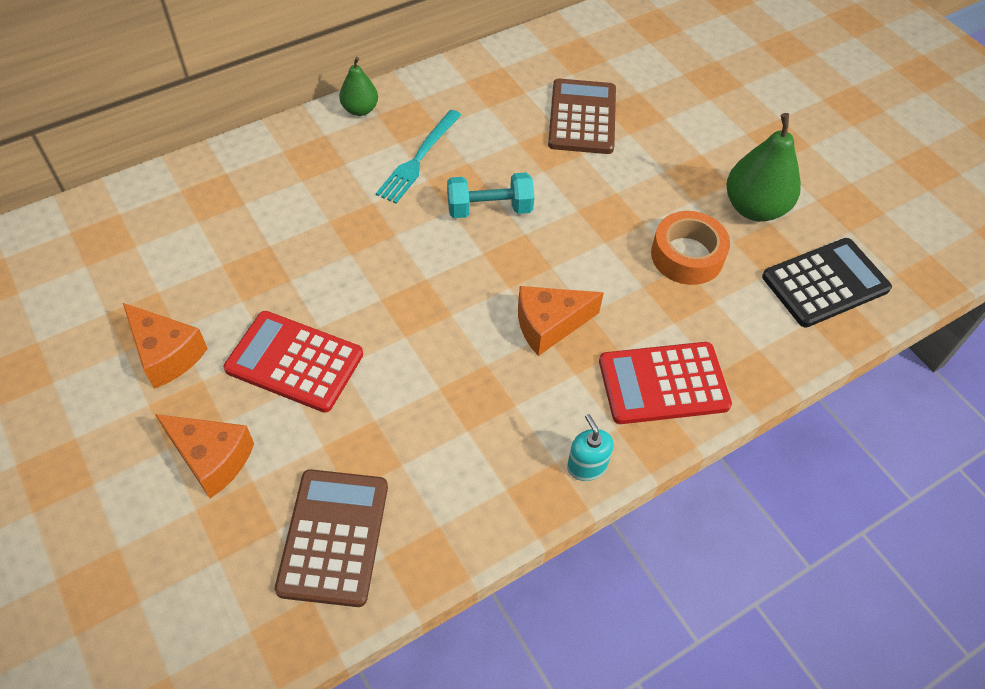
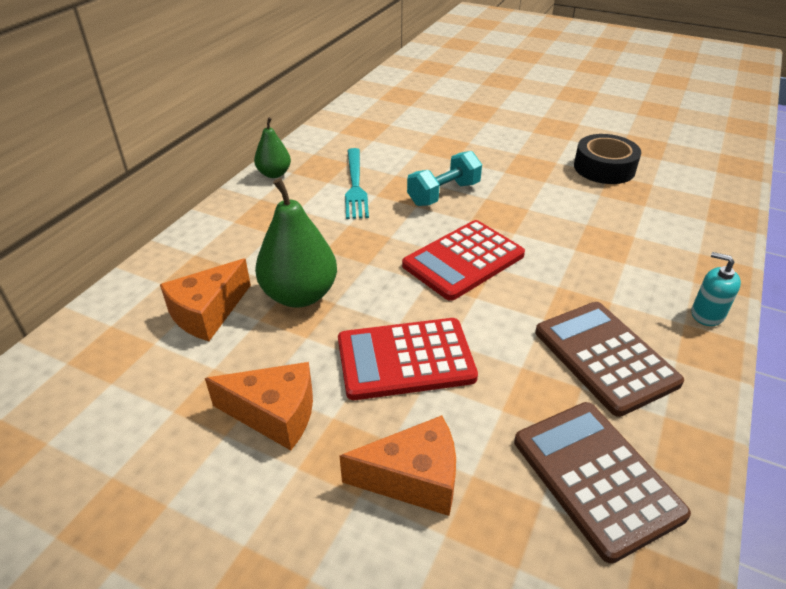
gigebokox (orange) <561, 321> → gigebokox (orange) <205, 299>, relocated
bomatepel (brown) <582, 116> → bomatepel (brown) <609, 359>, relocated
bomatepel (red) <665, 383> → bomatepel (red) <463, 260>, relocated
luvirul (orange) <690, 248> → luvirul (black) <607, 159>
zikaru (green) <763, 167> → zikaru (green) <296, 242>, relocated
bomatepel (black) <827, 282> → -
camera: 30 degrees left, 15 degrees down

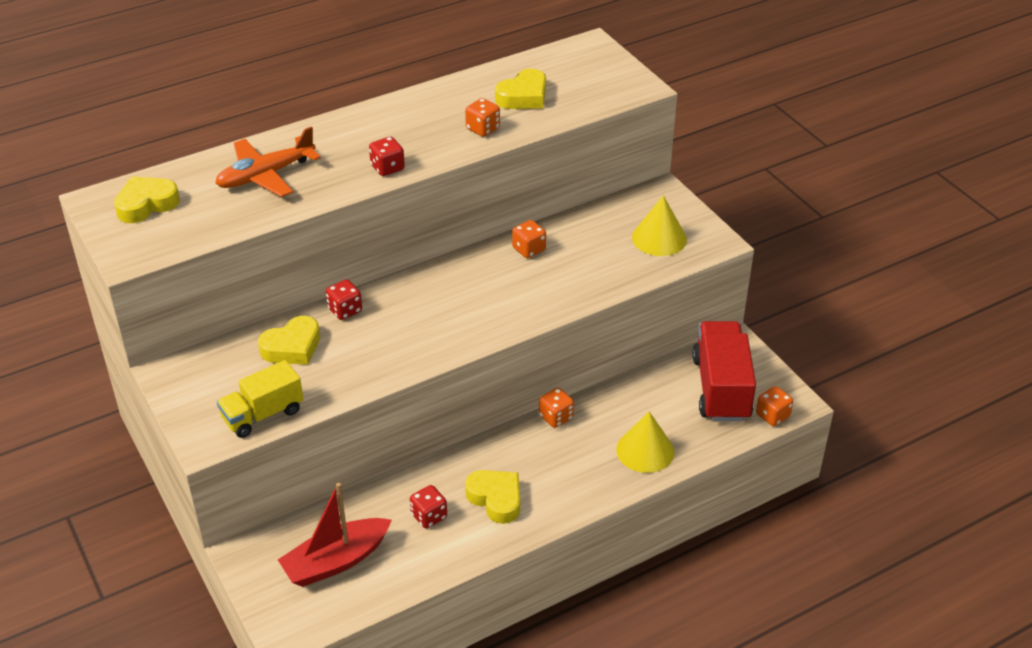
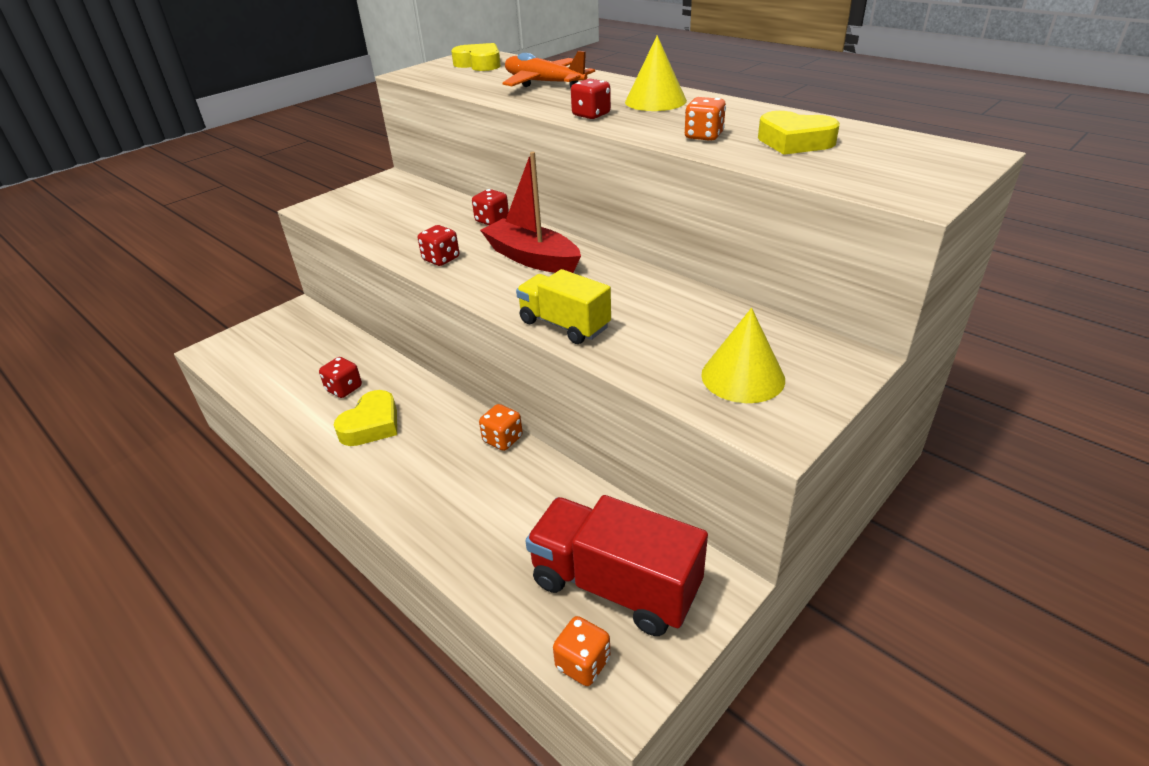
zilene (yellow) <260, 399> → zilene (yellow) <563, 306>, relocated
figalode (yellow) <289, 340> → -
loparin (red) <335, 535> → loparin (red) <530, 212>, relocated
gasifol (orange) <529, 239> → -
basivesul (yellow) <645, 442> → basivesul (yellow) <656, 73>, relocated
zilene (red) <724, 371> → zilene (red) <616, 565>, 135 degrees counterclockwise
- → gasifol (red) <438, 245>
camera: 75 degrees right, 5 degrees down

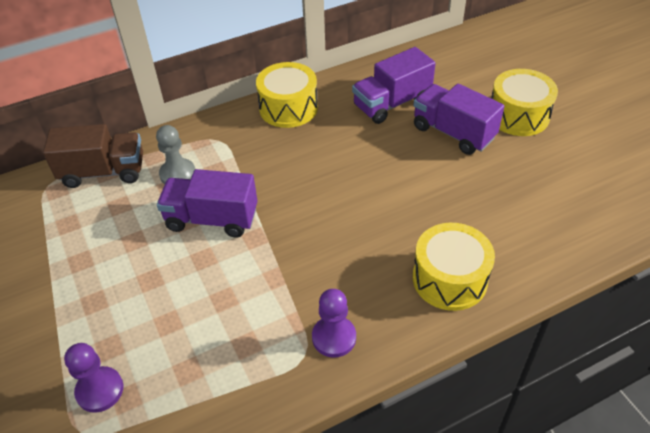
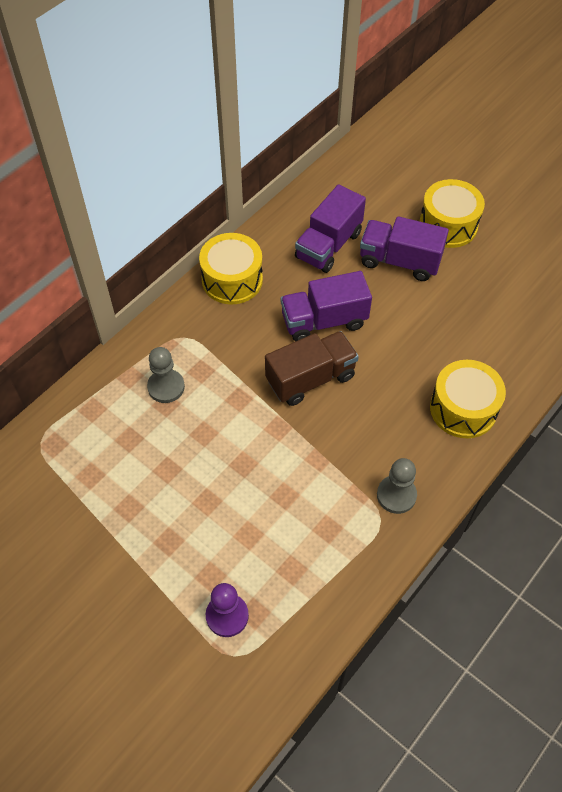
zilene (brown) <93, 156> → zilene (brown) <312, 368>, relocated
zilene (purple) <207, 203> → zilene (purple) <326, 306>, relocated
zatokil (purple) <334, 323> → zatokil (grey) <397, 486>
camera: 25 degrees left, 10 degrees up

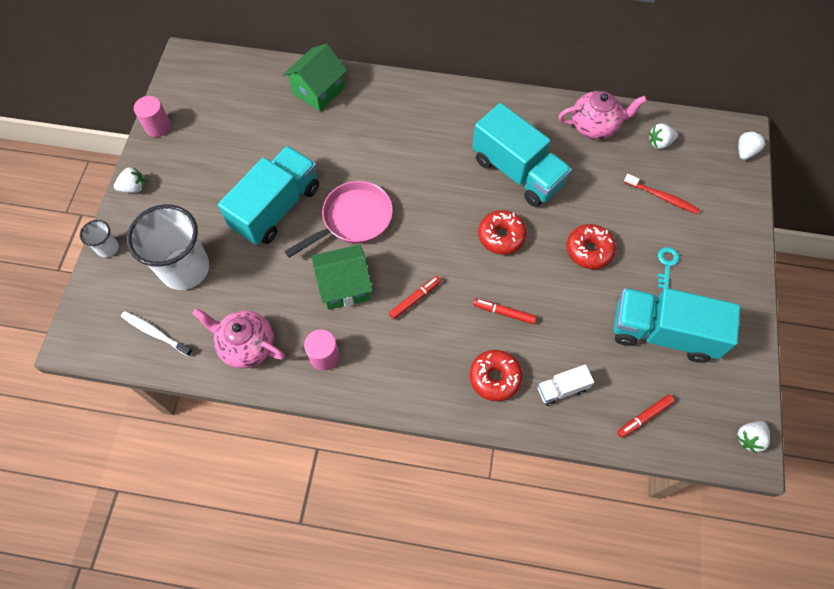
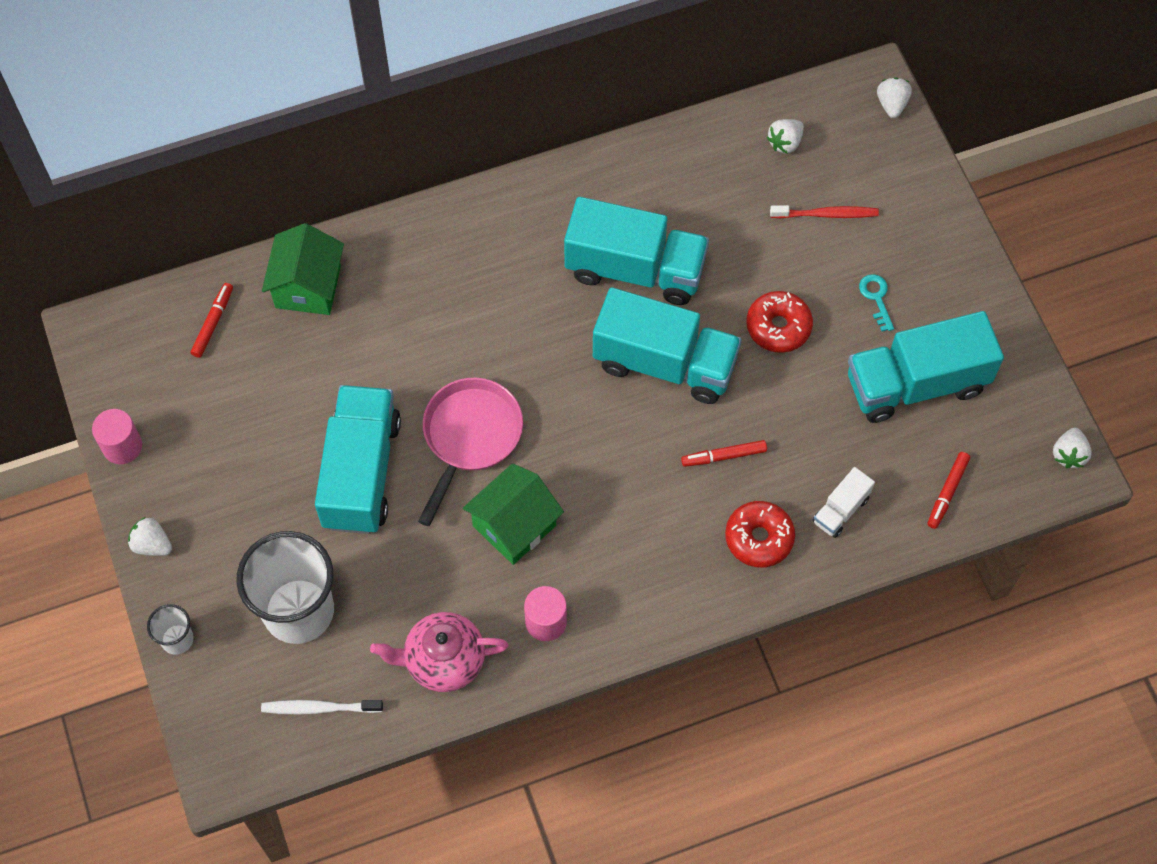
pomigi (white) <129, 180> → pomigi (white) <150, 536>, 105 degrees counterclockwise
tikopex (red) <415, 297> → tikopex (red) <212, 320>, relocated
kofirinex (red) <502, 232> → zilene (turquoise) <667, 345>
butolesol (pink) <602, 115> → -
camera: 30 degrees left, 0 degrees up

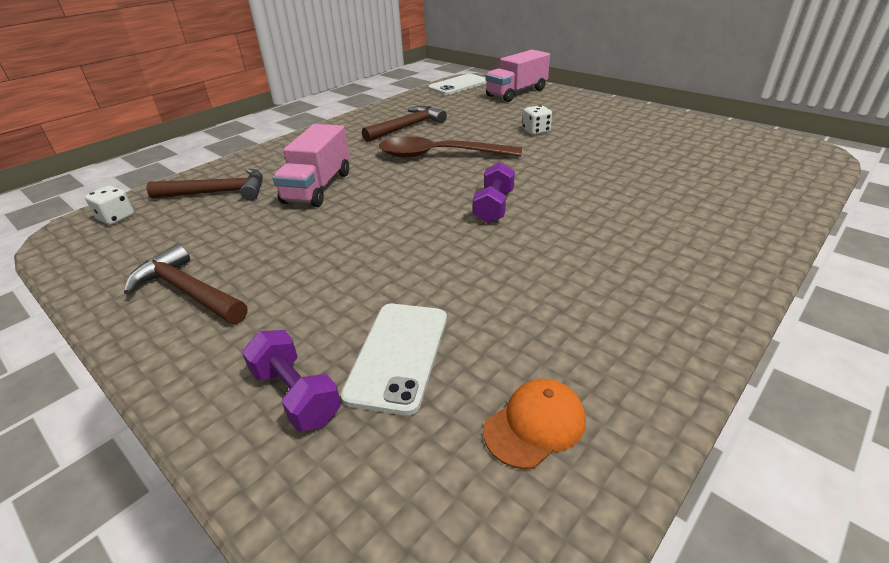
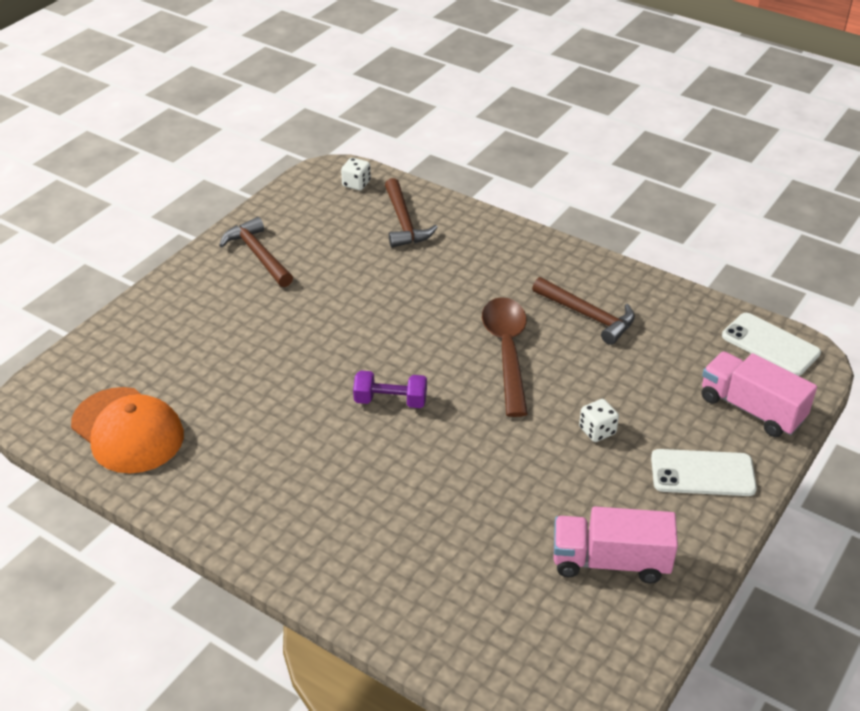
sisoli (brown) <185, 284> → sisoli (brown) <256, 252>, 60 degrees counterclockwise
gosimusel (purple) <291, 380> → -
zilene (pink) <311, 165> → zilene (pink) <616, 545>, relocated
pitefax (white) <394, 359> → pitefax (white) <704, 472>, relocated
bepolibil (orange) <534, 424> → bepolibil (orange) <127, 430>, x1.91
camera: 80 degrees right, 5 degrees up

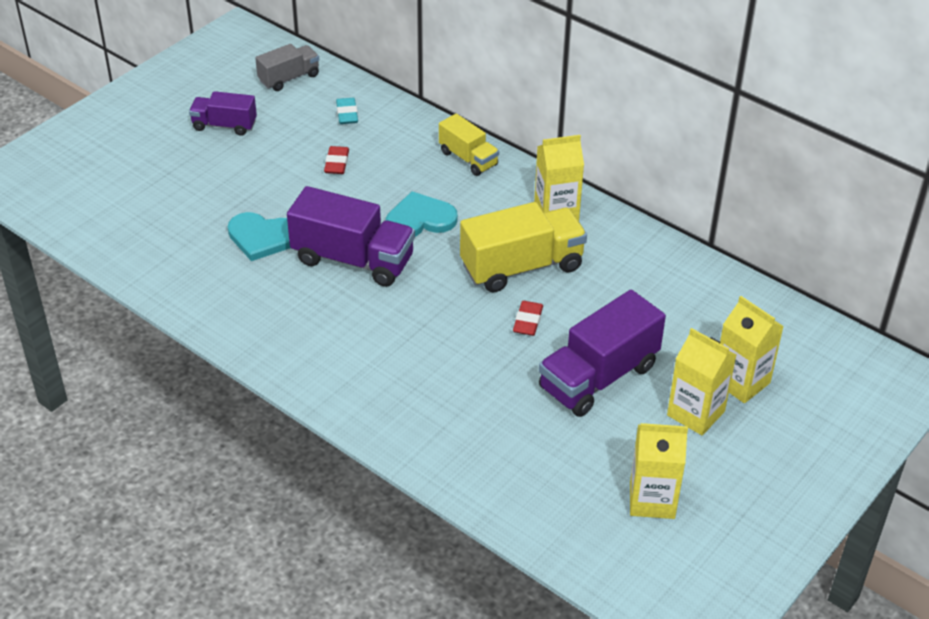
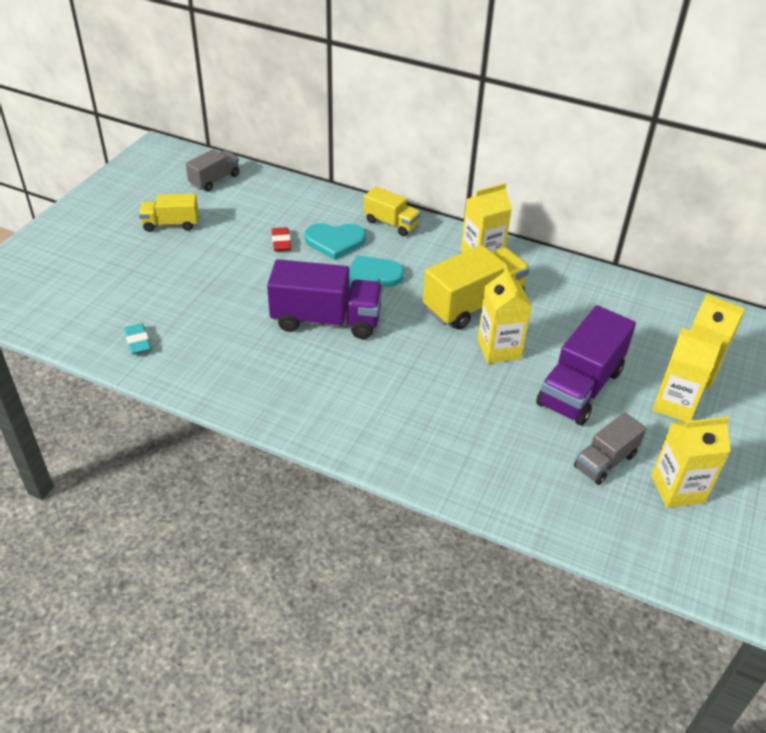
zilene (purple) <223, 113> → zilene (yellow) <169, 213>
figalode (turquoise) <259, 236> → figalode (turquoise) <335, 241>, relocated
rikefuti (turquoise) <347, 111> → rikefuti (turquoise) <137, 338>, relocated
rikefuti (red) <528, 318> → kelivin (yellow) <504, 315>
- → zilene (grey) <610, 448>
camera: 15 degrees left, 0 degrees up

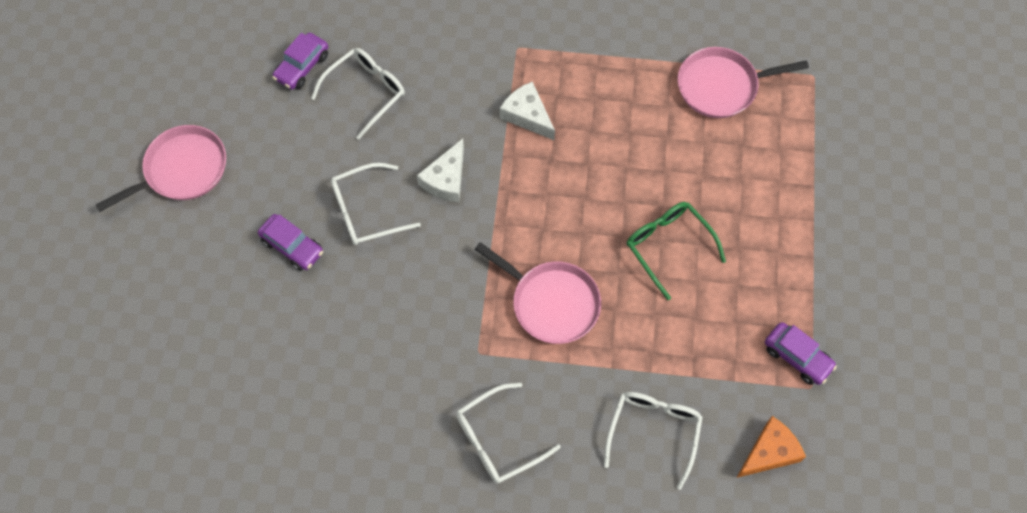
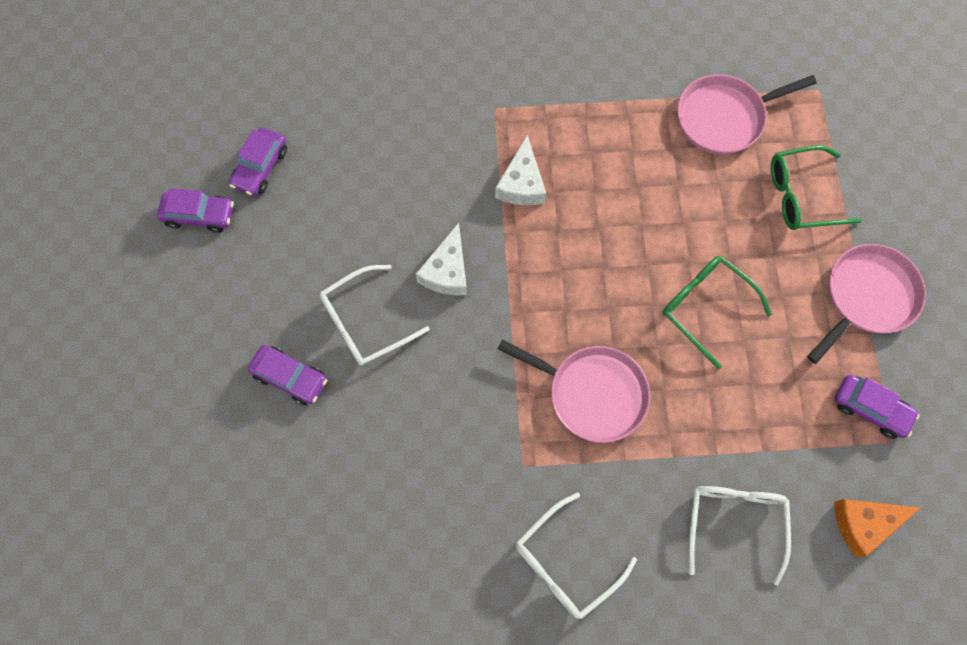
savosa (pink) <161, 168> → savosa (pink) <866, 304>, relocated
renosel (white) <358, 94> → -
gigebokox (white) <527, 110> → gigebokox (white) <520, 170>, 120 degrees counterclockwise
gigebokox (orange) <771, 447> → gigebokox (orange) <877, 528>, 150 degrees counterclockwise
- → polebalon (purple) <195, 210>
- → renosel (green) <816, 187>
camera: 10 degrees left, 5 degrees up

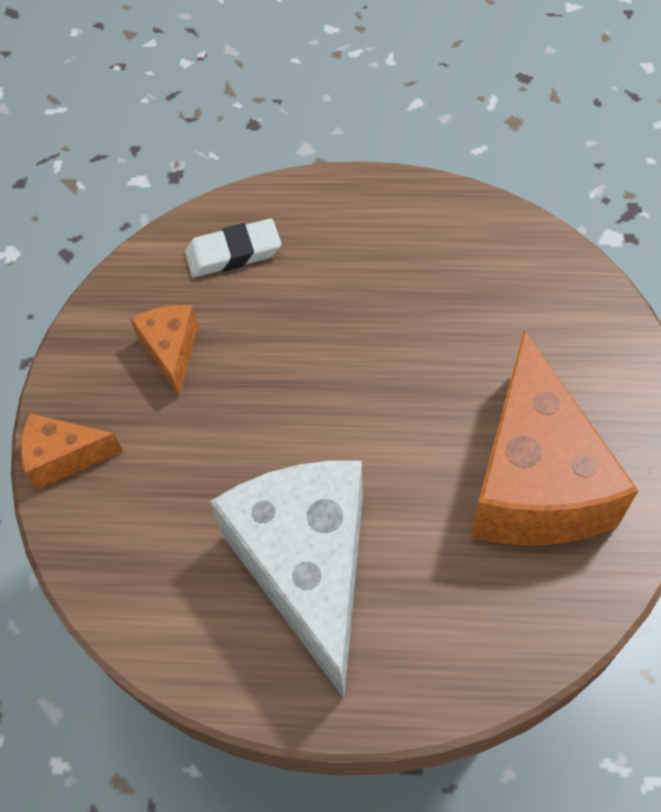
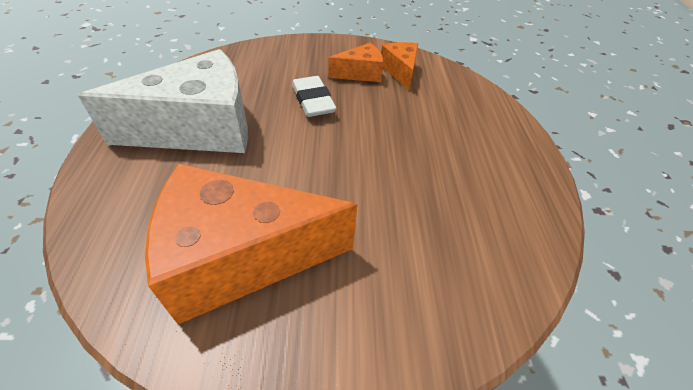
gigebokox (orange) <72, 451> → gigebokox (orange) <399, 66>, relocated
rikefuti (white) <233, 248> → rikefuti (white) <314, 96>, relocated
camera: 80 degrees right, 10 degrees down

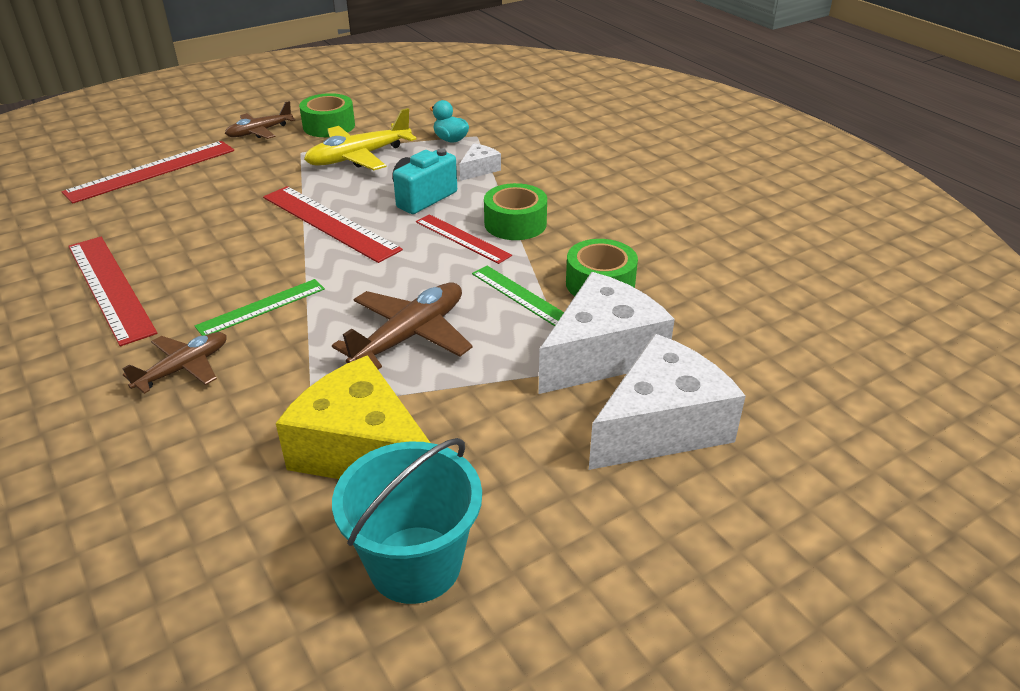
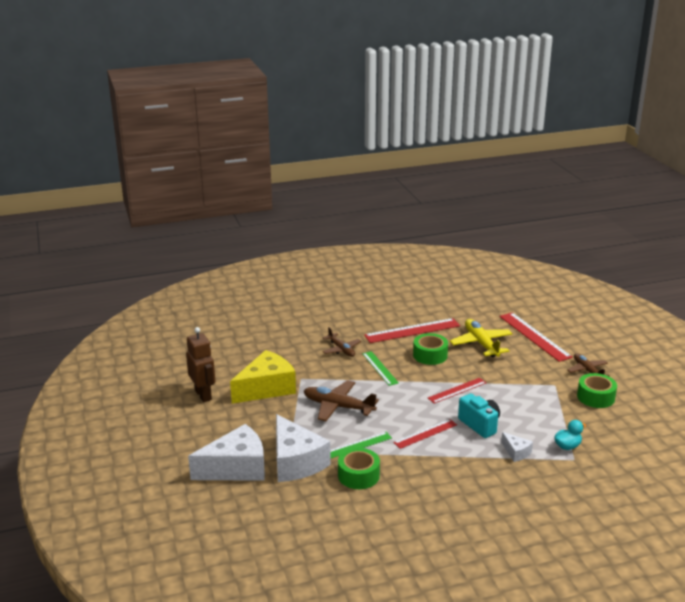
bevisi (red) <333, 224> → bevisi (red) <457, 391>, x0.62
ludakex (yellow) <360, 139> → ludakex (yellow) <481, 338>, relocated
ludakex (brown) <402, 326> → ludakex (brown) <341, 400>, 150 degrees clockwise
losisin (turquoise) <407, 521> → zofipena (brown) <200, 364>
luvirul (green) <515, 211> → luvirul (green) <430, 349>, relocated
gigebokox (white) <667, 402> → gigebokox (white) <226, 452>, 90 degrees counterclockwise
camera: 105 degrees right, 10 degrees down

